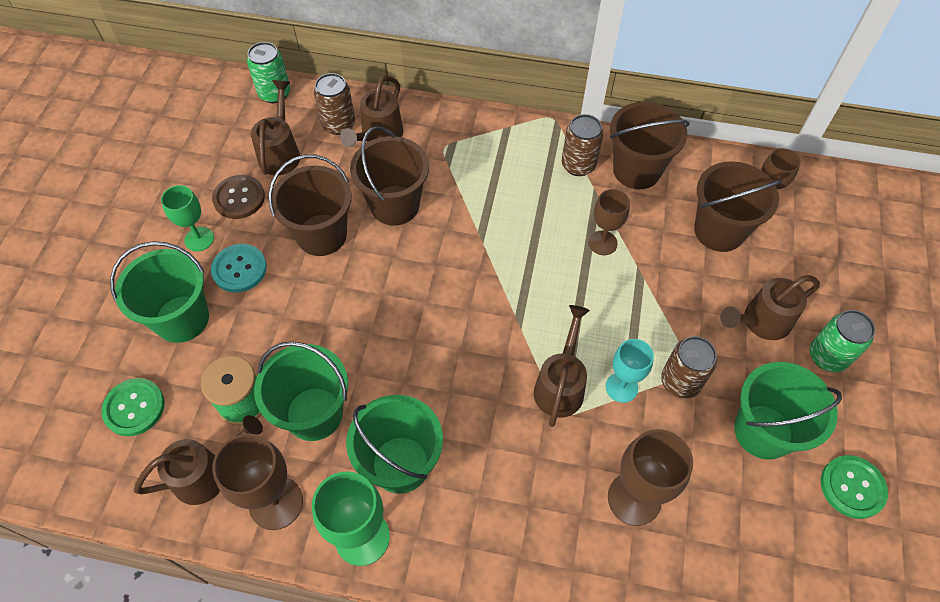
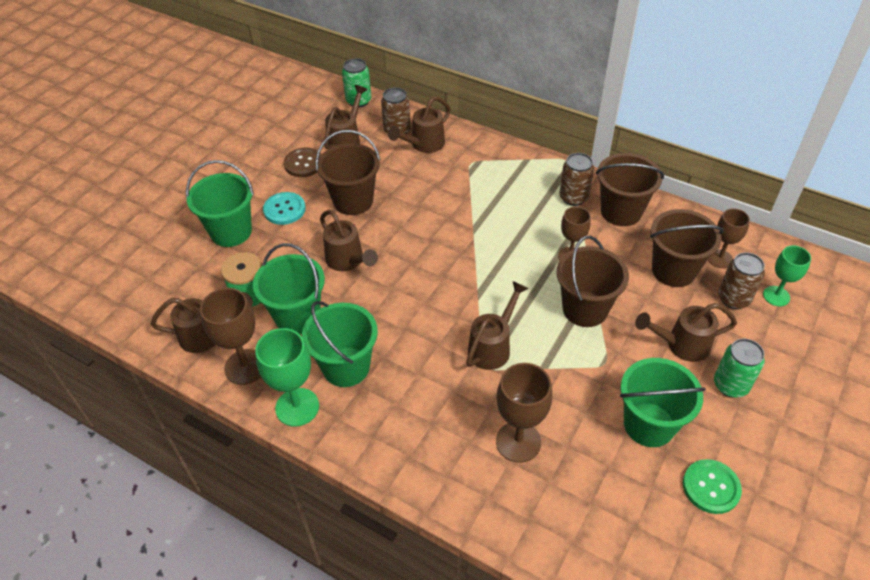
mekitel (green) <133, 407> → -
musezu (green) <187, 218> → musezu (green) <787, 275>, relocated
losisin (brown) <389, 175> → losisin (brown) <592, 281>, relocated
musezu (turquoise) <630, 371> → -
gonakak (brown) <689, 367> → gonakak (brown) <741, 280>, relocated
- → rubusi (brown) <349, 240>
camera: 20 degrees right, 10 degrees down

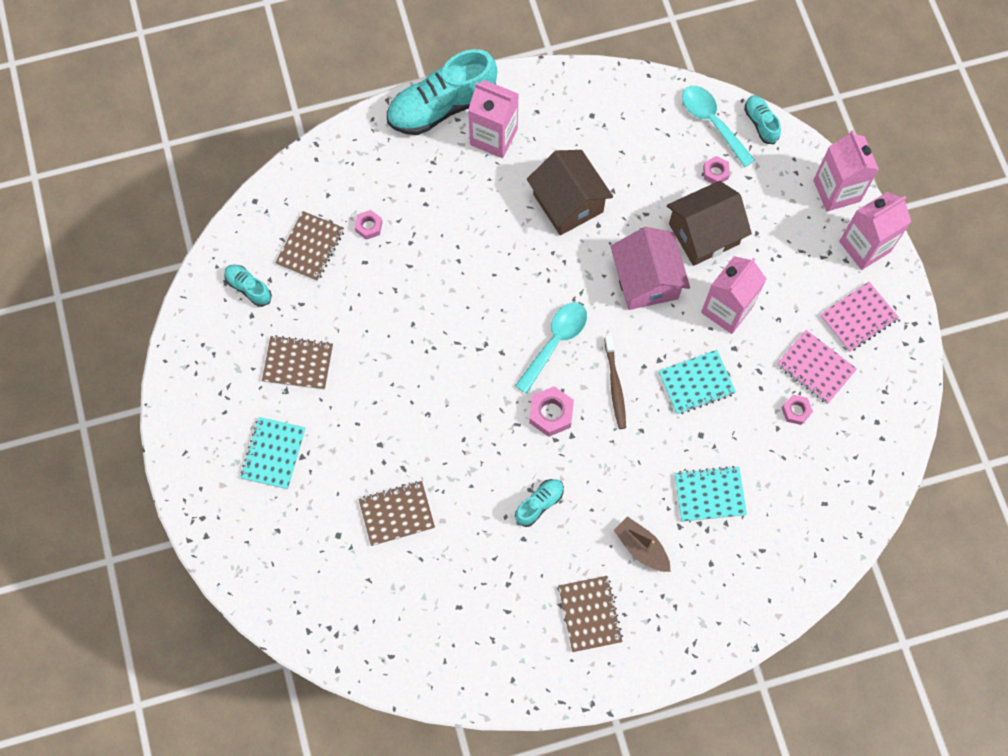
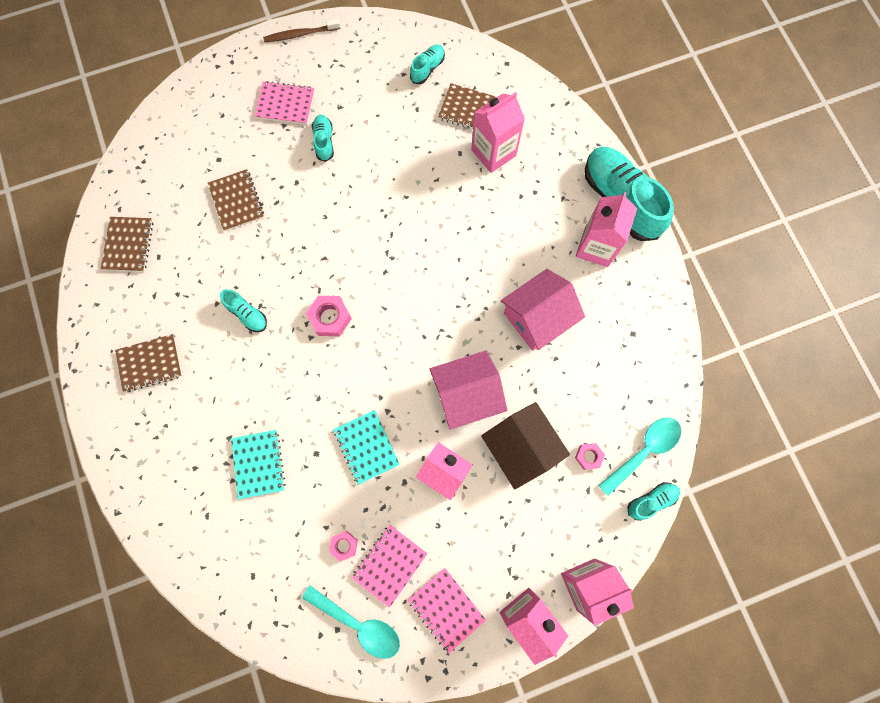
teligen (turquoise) <273, 453> → teligen (pink) <285, 103>
teligen (brown) <297, 362> → teligen (brown) <127, 244>, relocated
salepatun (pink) <368, 225> → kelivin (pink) <498, 132>
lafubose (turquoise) <551, 348> → lafubose (turquoise) <351, 622>, relocated
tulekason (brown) <570, 192> → tulekason (pink) <543, 310>
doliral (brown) <615, 382> → doliral (brown) <301, 30>, relocated
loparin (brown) <642, 544> → -
- → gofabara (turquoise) <323, 138>
camera: 85 degrees right, 5 degrees up

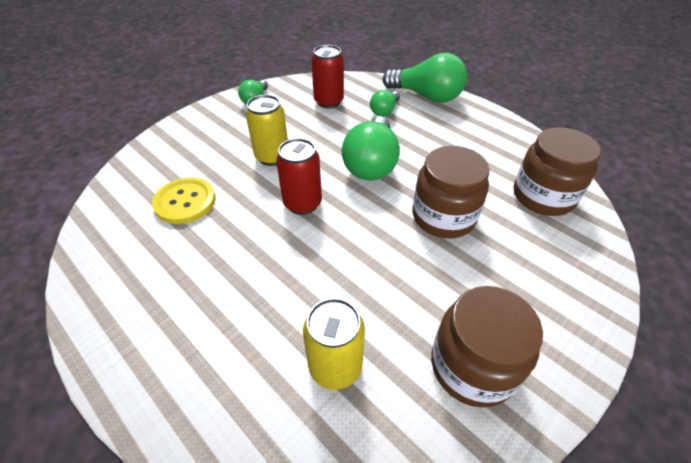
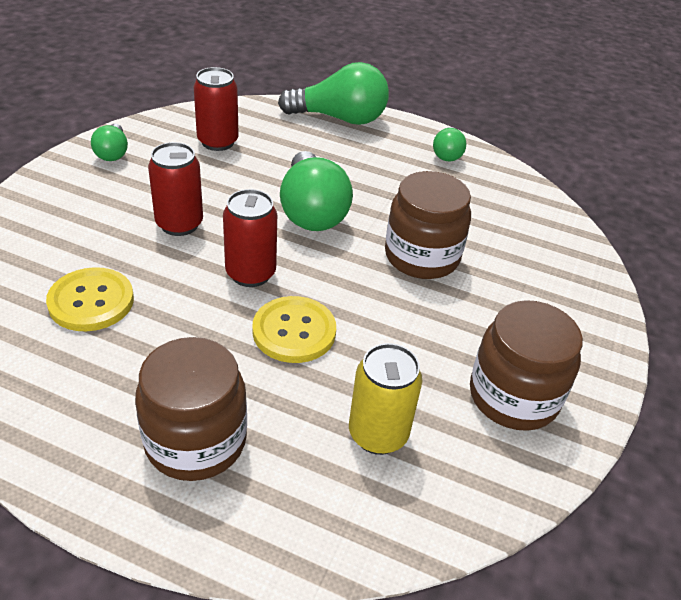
gonakak (yellow) <267, 130> → gonakak (red) <175, 189>
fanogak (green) <385, 103> → fanogak (green) <449, 144>, relocated
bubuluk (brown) <557, 171> → bubuluk (brown) <191, 409>, relocated
- → mekitel (yellow) <294, 329>
camera: 25 degrees left, 5 degrees down

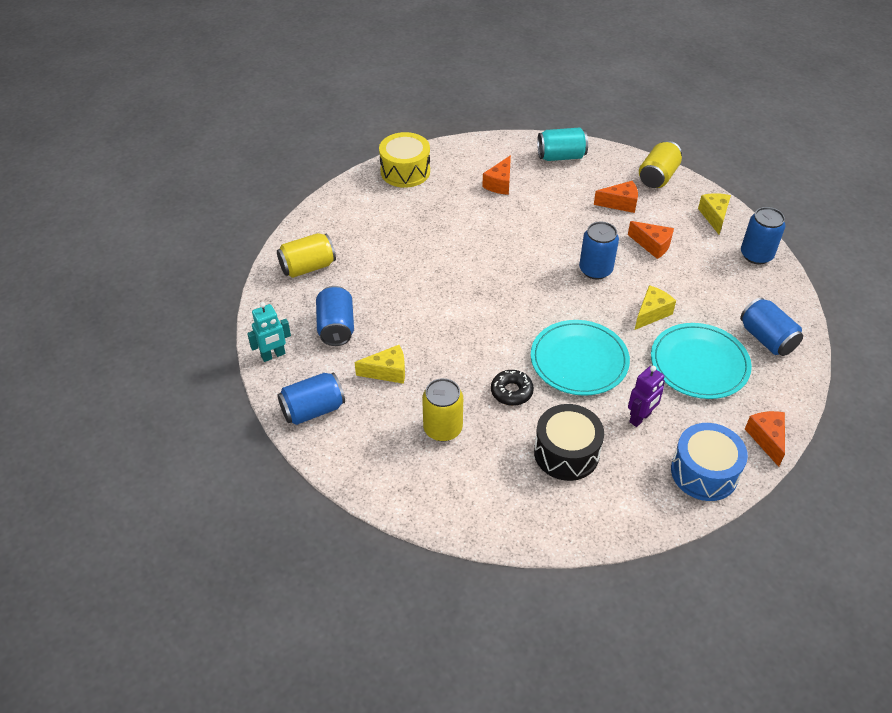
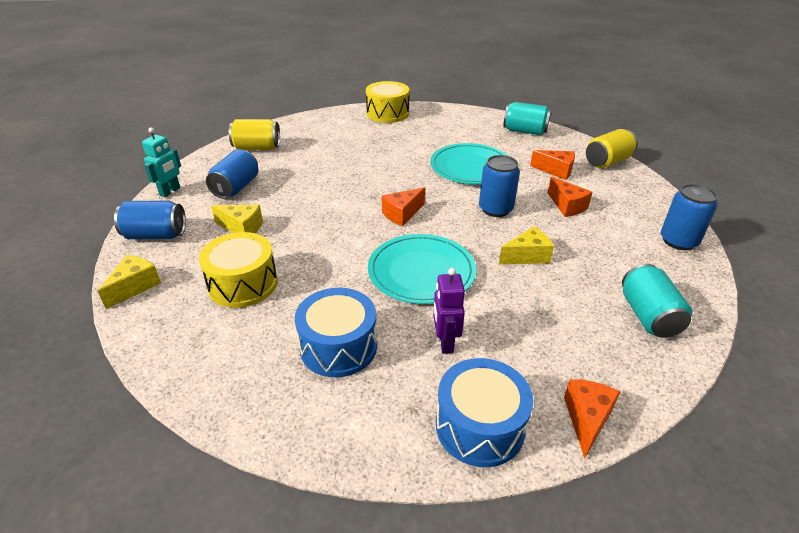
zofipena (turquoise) <269, 332> → zofipena (turquoise) <161, 162>, 60 degrees counterclockwise
gonakak (yellow) <442, 409> → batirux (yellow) <238, 270>
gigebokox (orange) <496, 175> → gigebokox (orange) <403, 206>, relocated
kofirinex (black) <512, 388> → -
batirux (black) <569, 442> → batirux (blue) <336, 332>
zofipena (purple) <646, 396> → zofipena (purple) <449, 311>, 105 degrees clockwise
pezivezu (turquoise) <701, 361> → pezivezu (turquoise) <469, 163>, relocated
gigebokox (yellow) <714, 214> → gigebokox (yellow) <129, 282>, relocated
gonakak (blue) <771, 327> → gonakak (turquoise) <657, 301>
camera: 25 degrees right, 10 degrees down

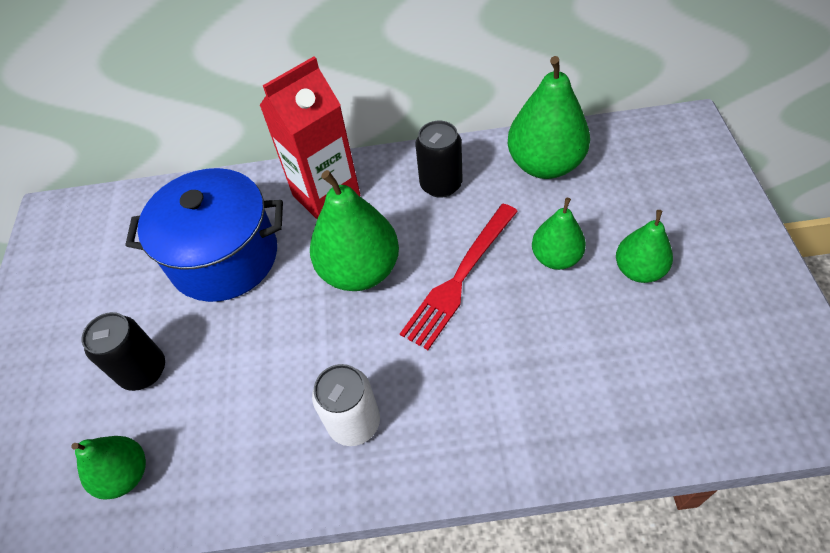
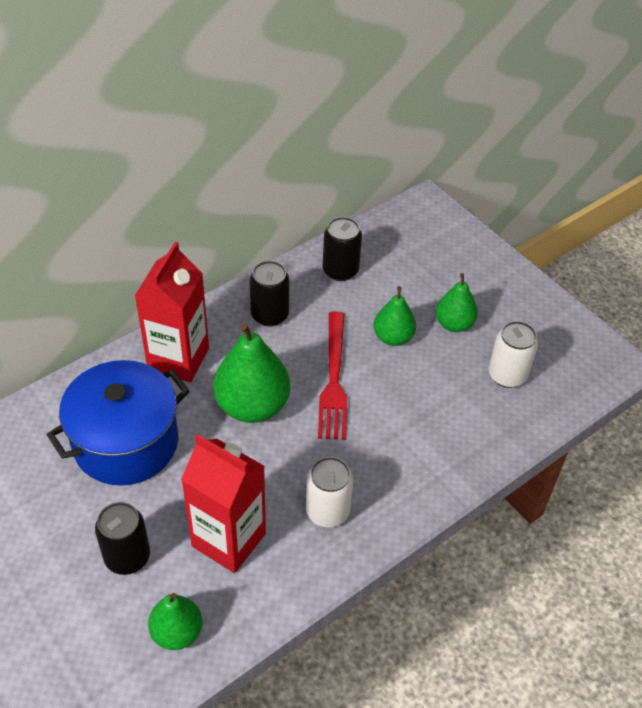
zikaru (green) <549, 117> → gonakak (black) <342, 249>
- → kelivin (red) <223, 504>
- → gonakak (white) <513, 354>
camera: 40 degrees left, 5 degrees down

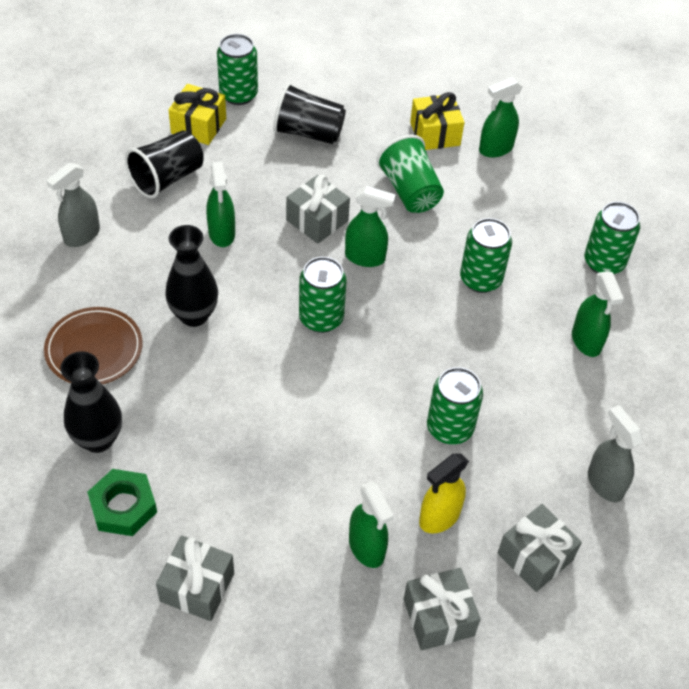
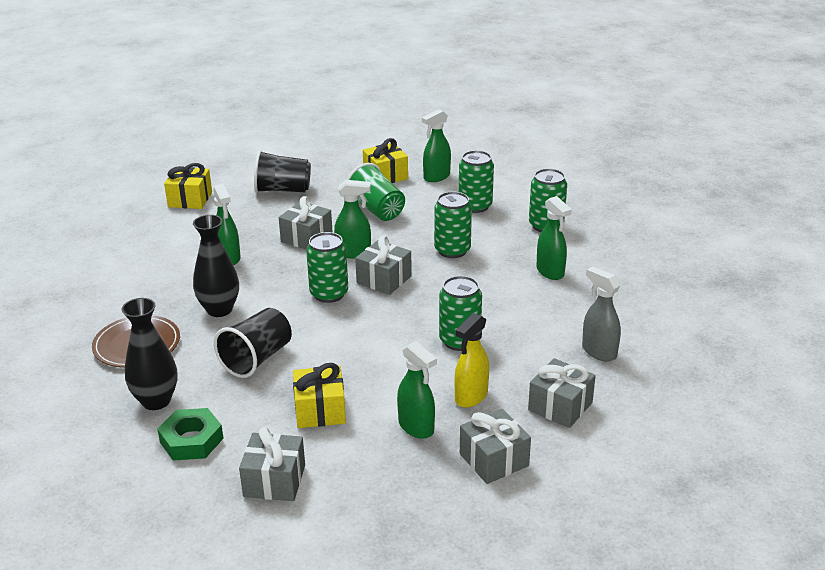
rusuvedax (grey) <73, 205> → -
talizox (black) <164, 164> → talizox (black) <253, 343>, relocated
gonakak (green) <237, 69> → gonakak (green) <476, 181>, relocated
- → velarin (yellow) <319, 395>
- → velarin (grey) <383, 265>
camera: 10 degrees left, 20 degrees down

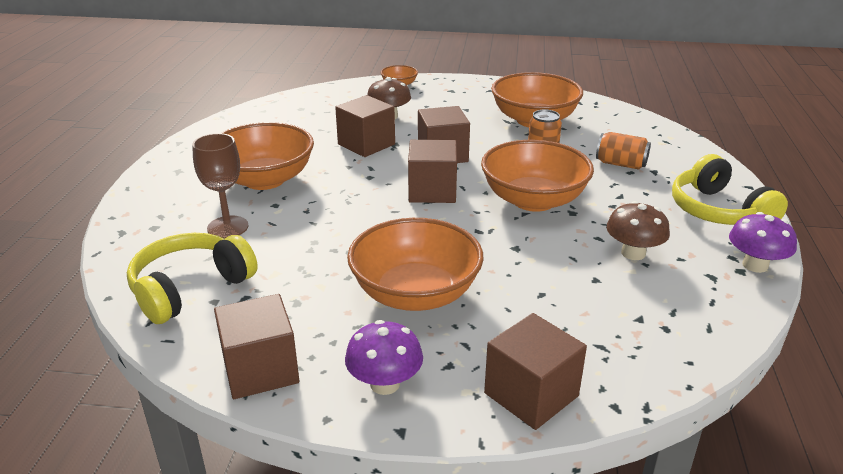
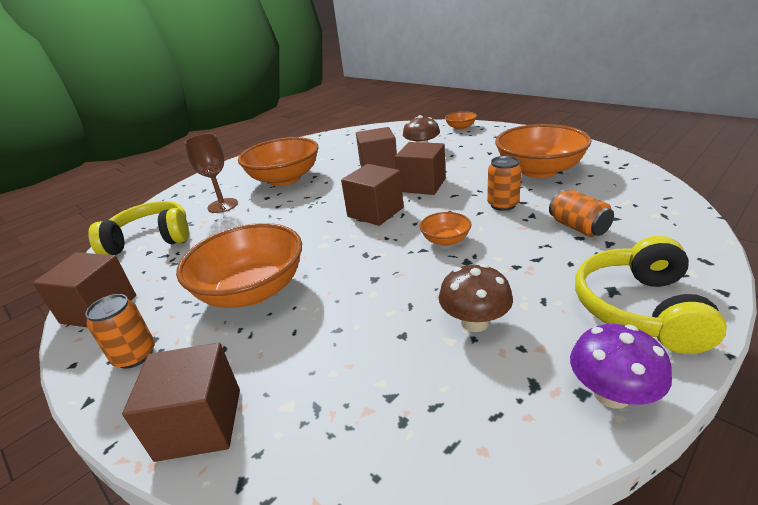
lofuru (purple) <384, 357> → gonakak (orange) <120, 331>
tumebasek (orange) <537, 176> → tumebasek (orange) <445, 229>, x0.46
camera: 40 degrees right, 0 degrees up

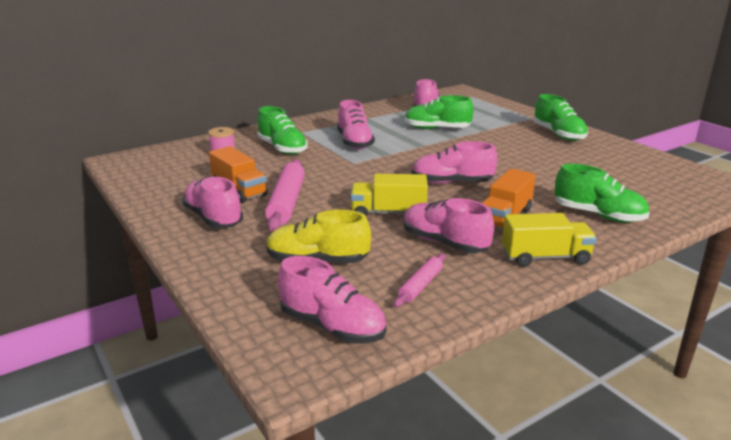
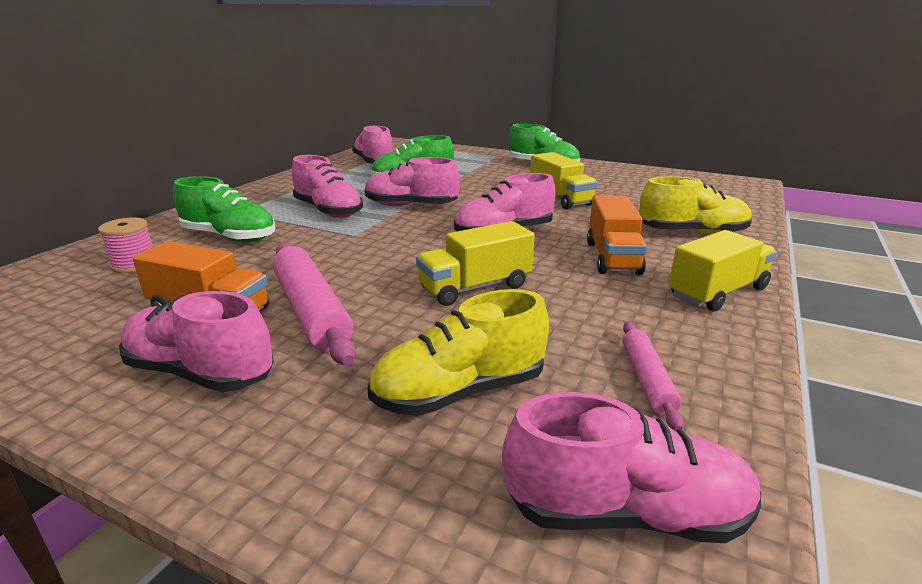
gofabara (pink) <449, 225> → gofabara (pink) <412, 181>, relocated
gofabara (green) <601, 193> → gofabara (yellow) <695, 205>
- → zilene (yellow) <563, 181>
camera: 30 degrees left, 0 degrees up

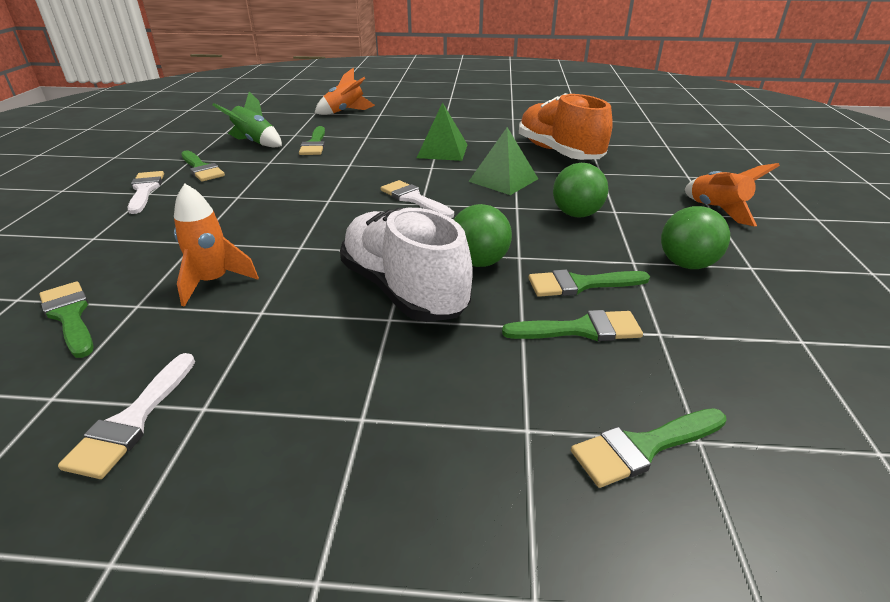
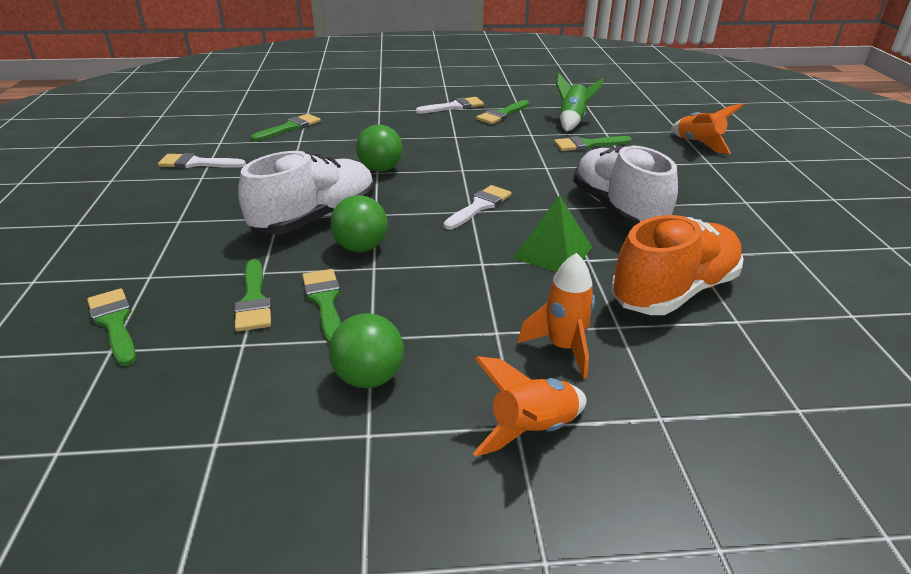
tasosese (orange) <216, 245> → tasosese (orange) <556, 316>, relocated
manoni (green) <442, 131> → gofabara (white) <625, 186>
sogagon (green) <580, 190> → sogagon (green) <379, 148>, relocated
camera: 80 degrees right, 0 degrees up

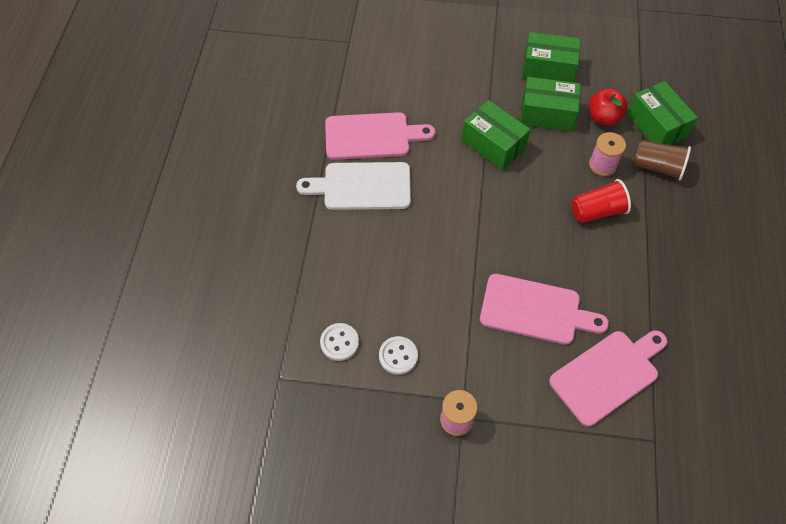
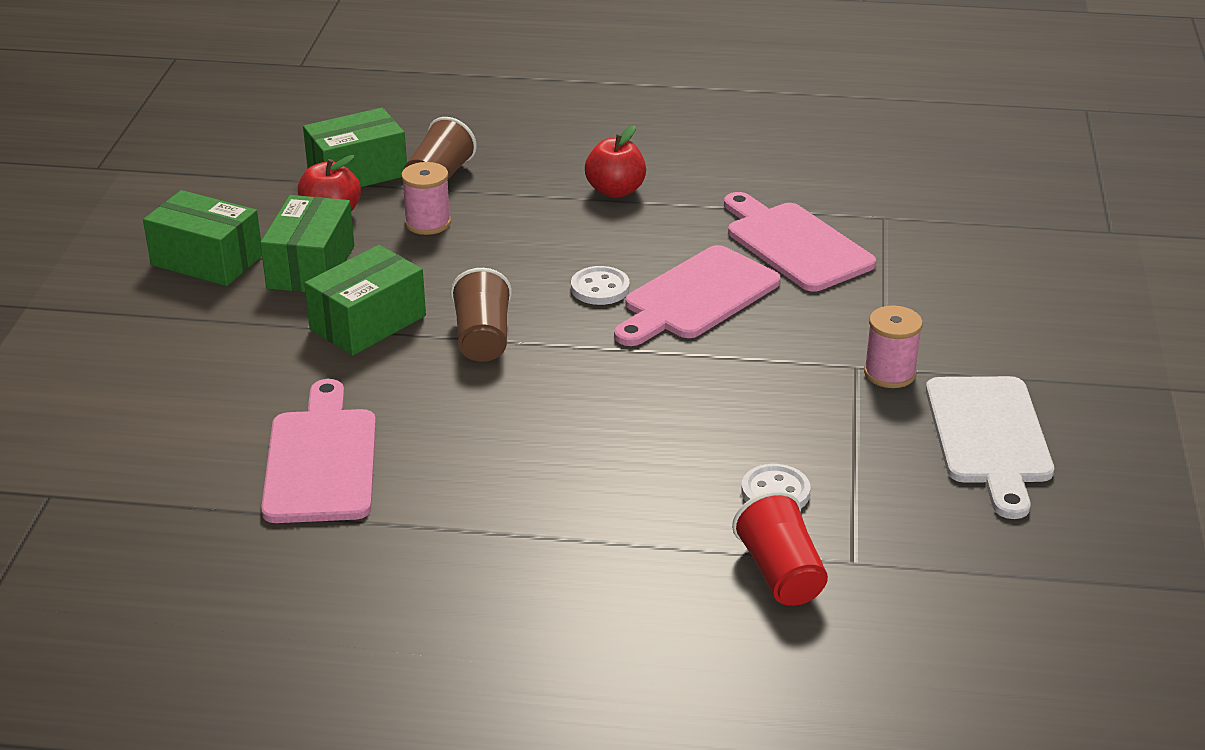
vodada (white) <353, 186> → vodada (white) <990, 447>, relocated
mekitel (white) <398, 355> → mekitel (white) <600, 285>, relocated
vodada (pink) <544, 309> → vodada (pink) <697, 295>, 150 degrees counterclockwise
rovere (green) <551, 57> → rovere (green) <202, 238>, 75 degrees counterclockwise
talizox (red) <601, 201> → talizox (red) <780, 548>, relocated
- → talizox (brown) <481, 315>
- → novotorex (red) <615, 162>
camera: 90 degrees left, 25 degrees down

